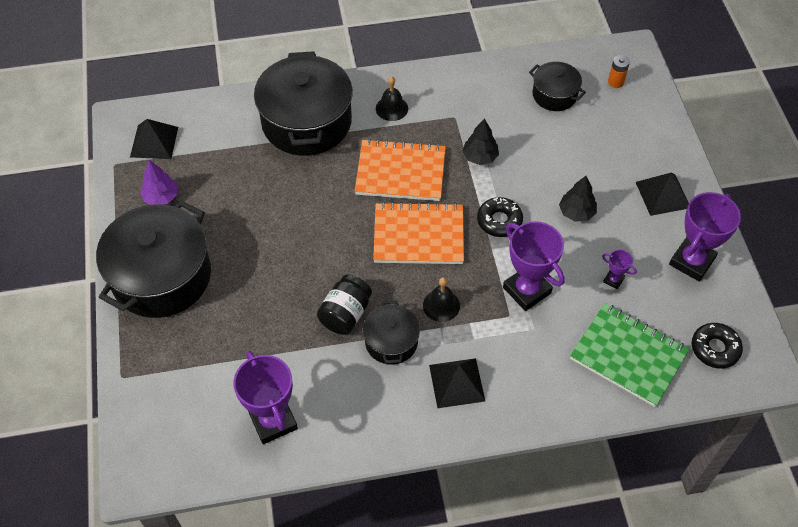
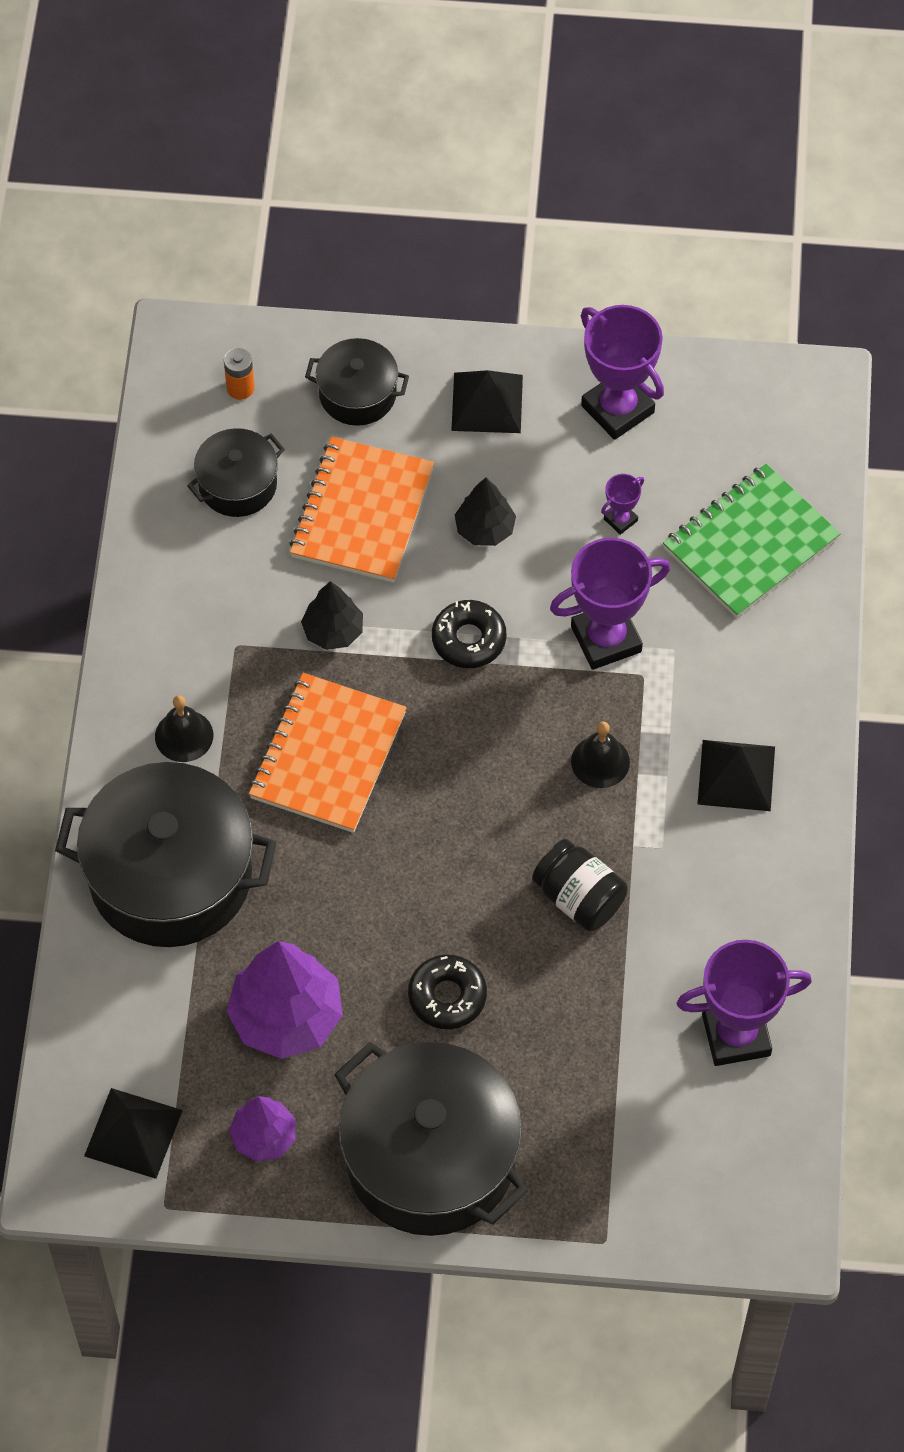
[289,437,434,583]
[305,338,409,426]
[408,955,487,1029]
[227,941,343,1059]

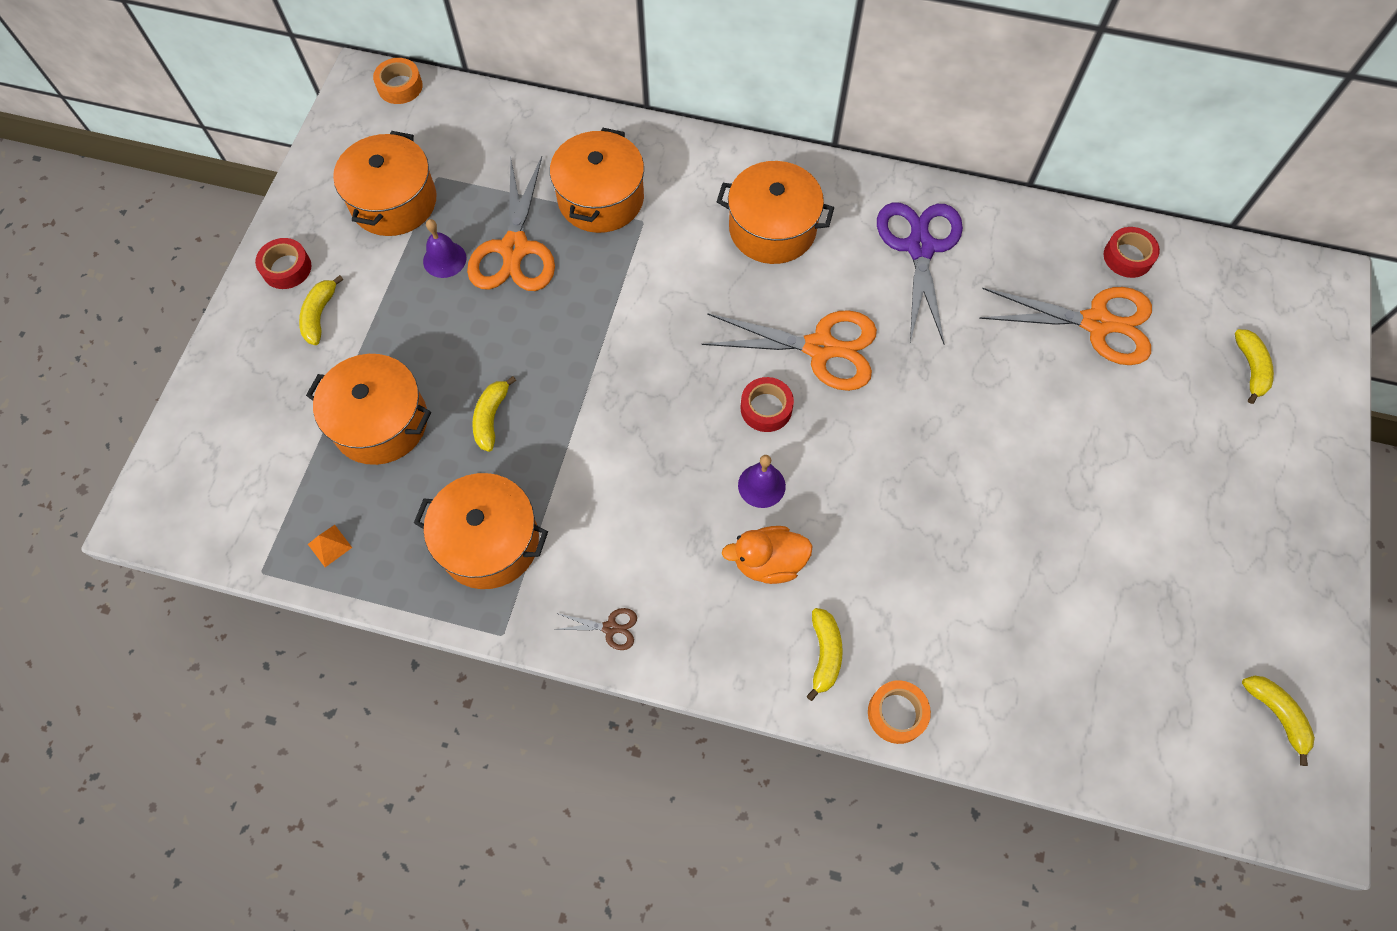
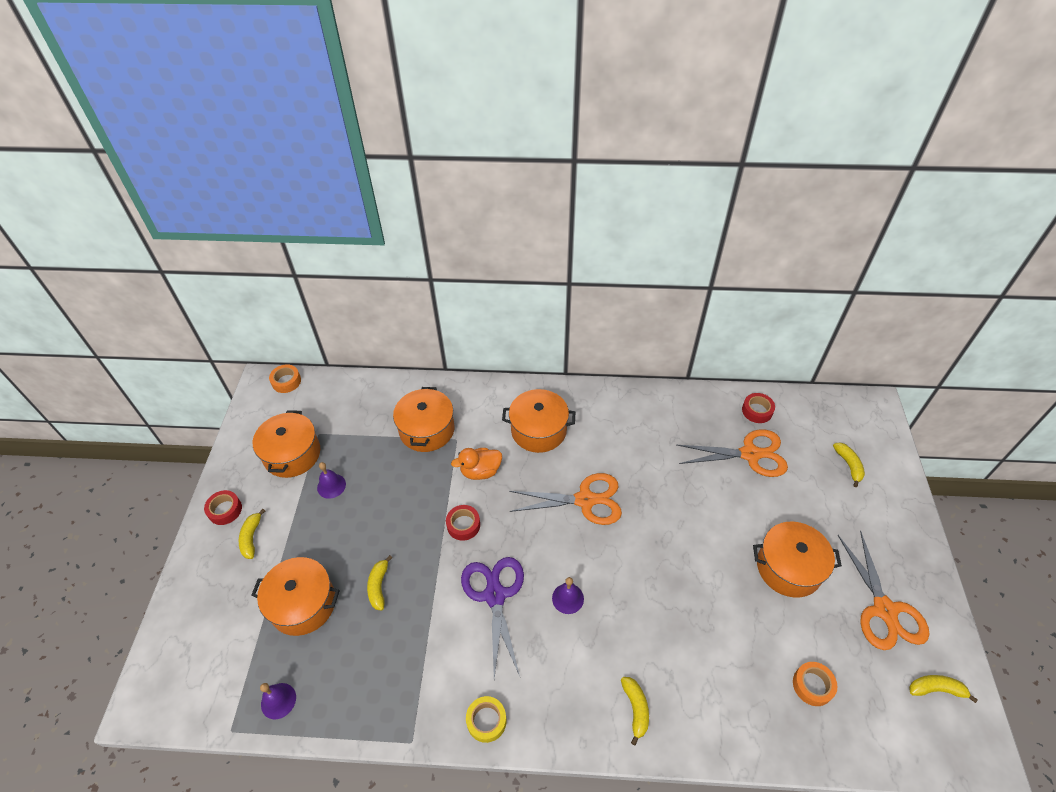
[838,531,929,650]
[461,557,524,679]
[446,505,480,541]
[753,522,842,598]
[260,683,296,719]
[451,448,502,480]
[466,696,507,743]
[909,675,978,703]
[793,662,837,706]

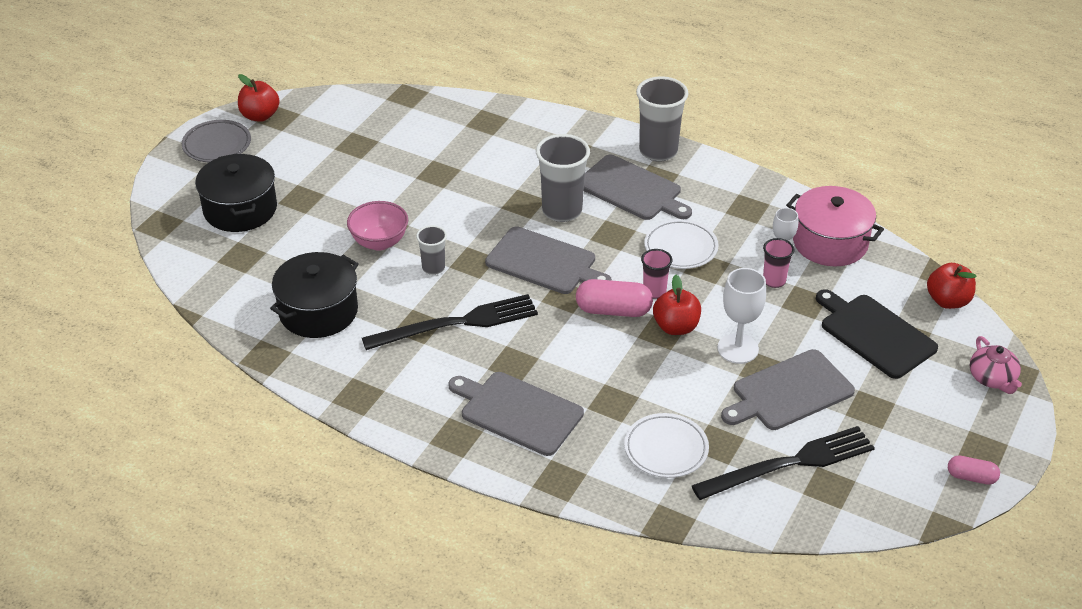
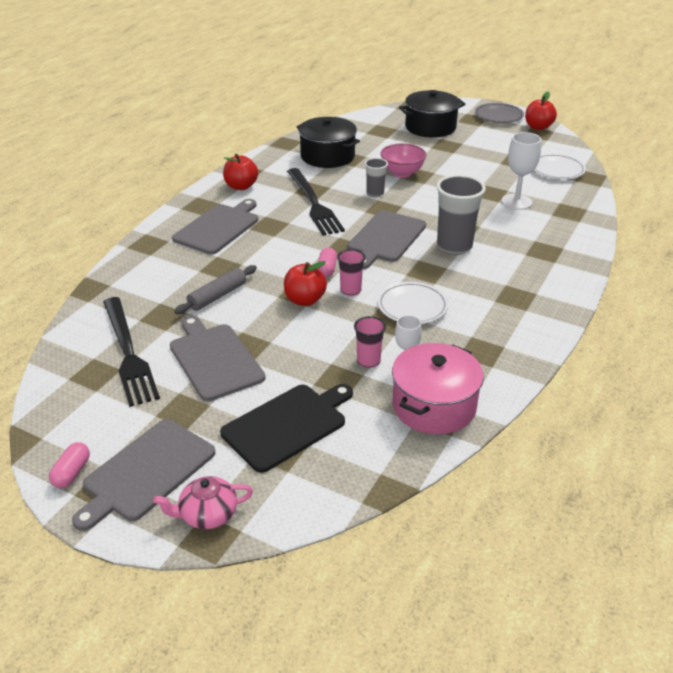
[636,76,688,162] (first image)
[72,419,216,531]
[223,154,258,190]
[501,132,541,210]
[317,248,337,277]
[534,153,586,179]
[174,265,257,314]

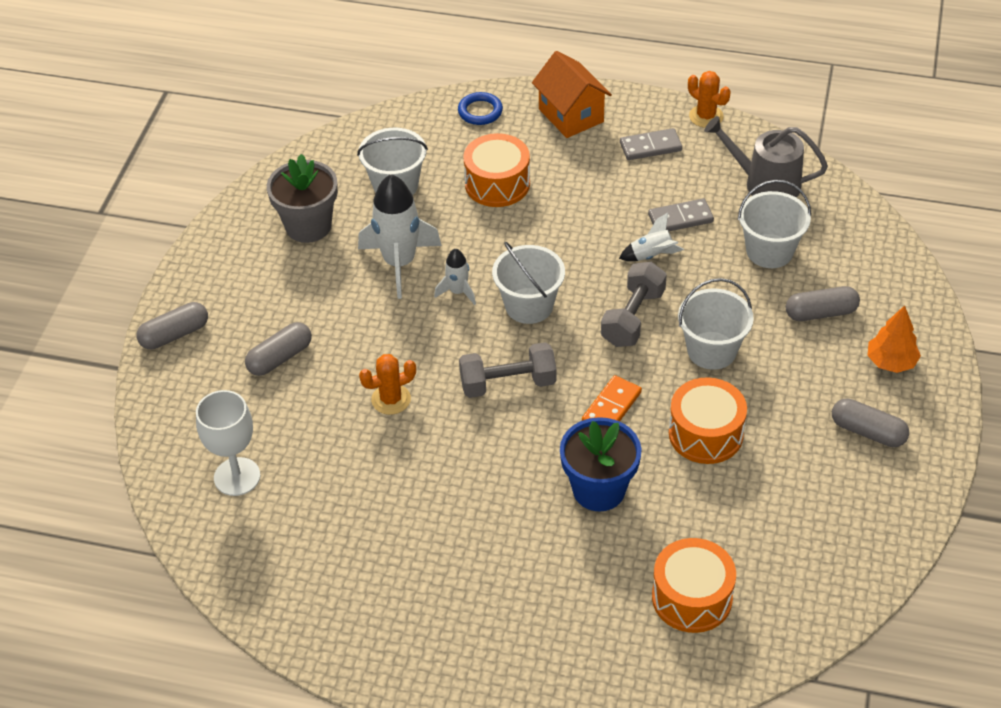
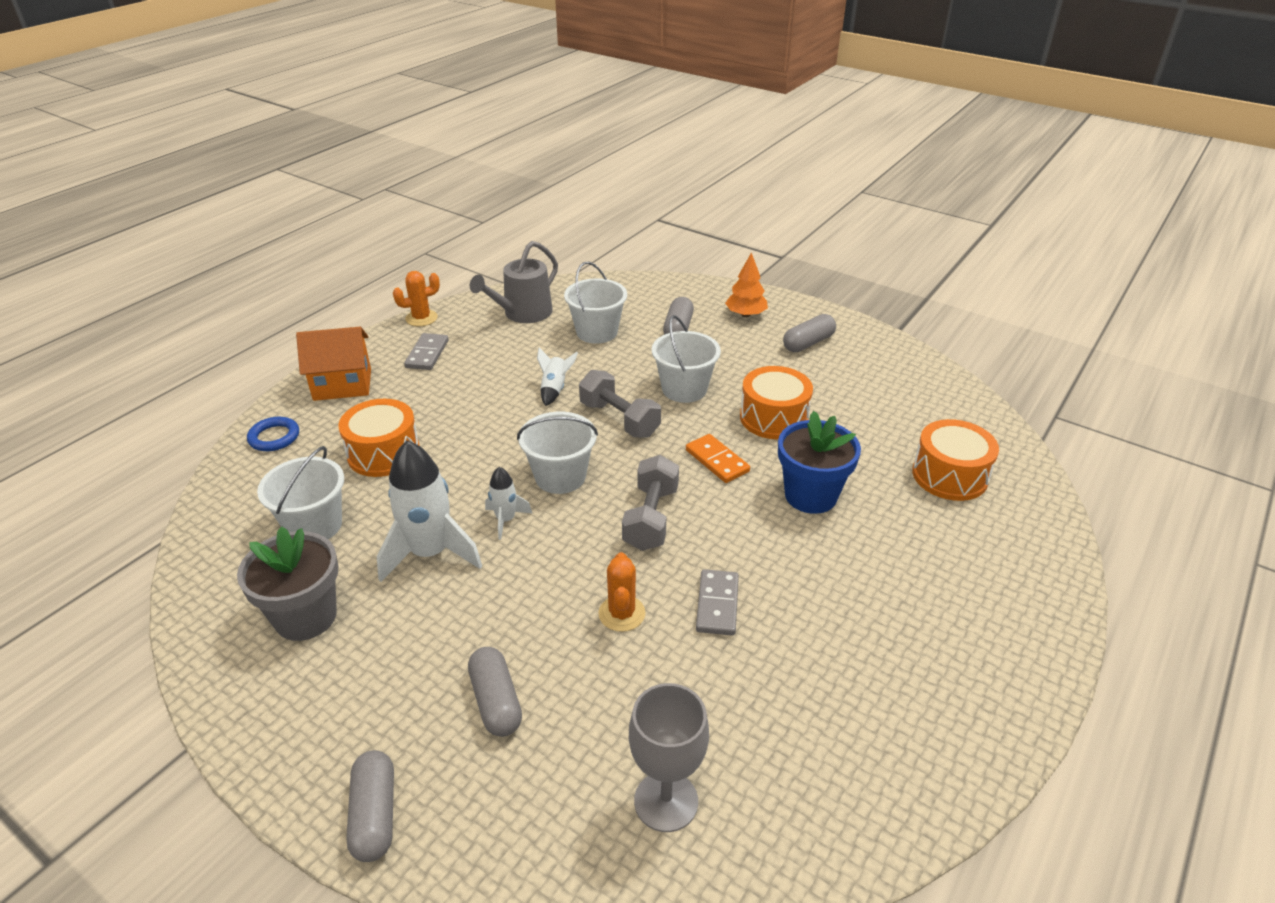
[696,569,739,636]
[629,683,709,832]

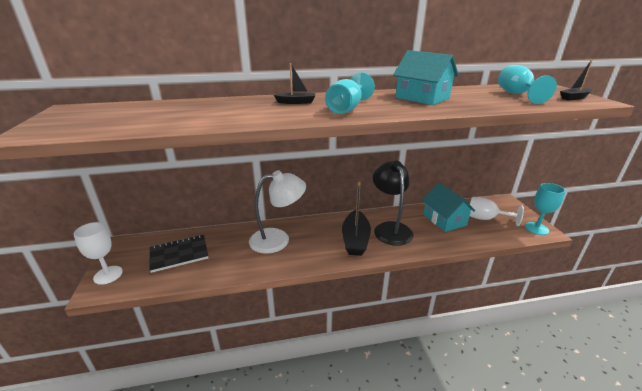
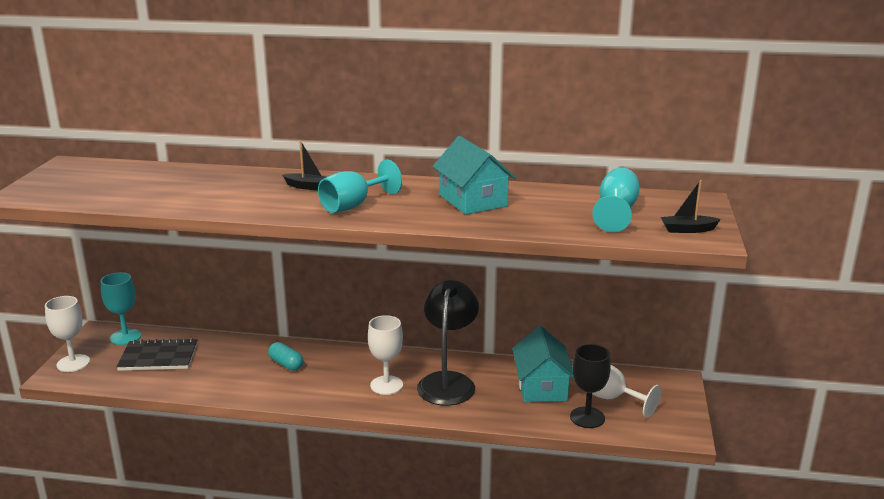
[268,342,303,371]
[368,315,403,395]
[101,272,141,345]
[570,344,611,428]

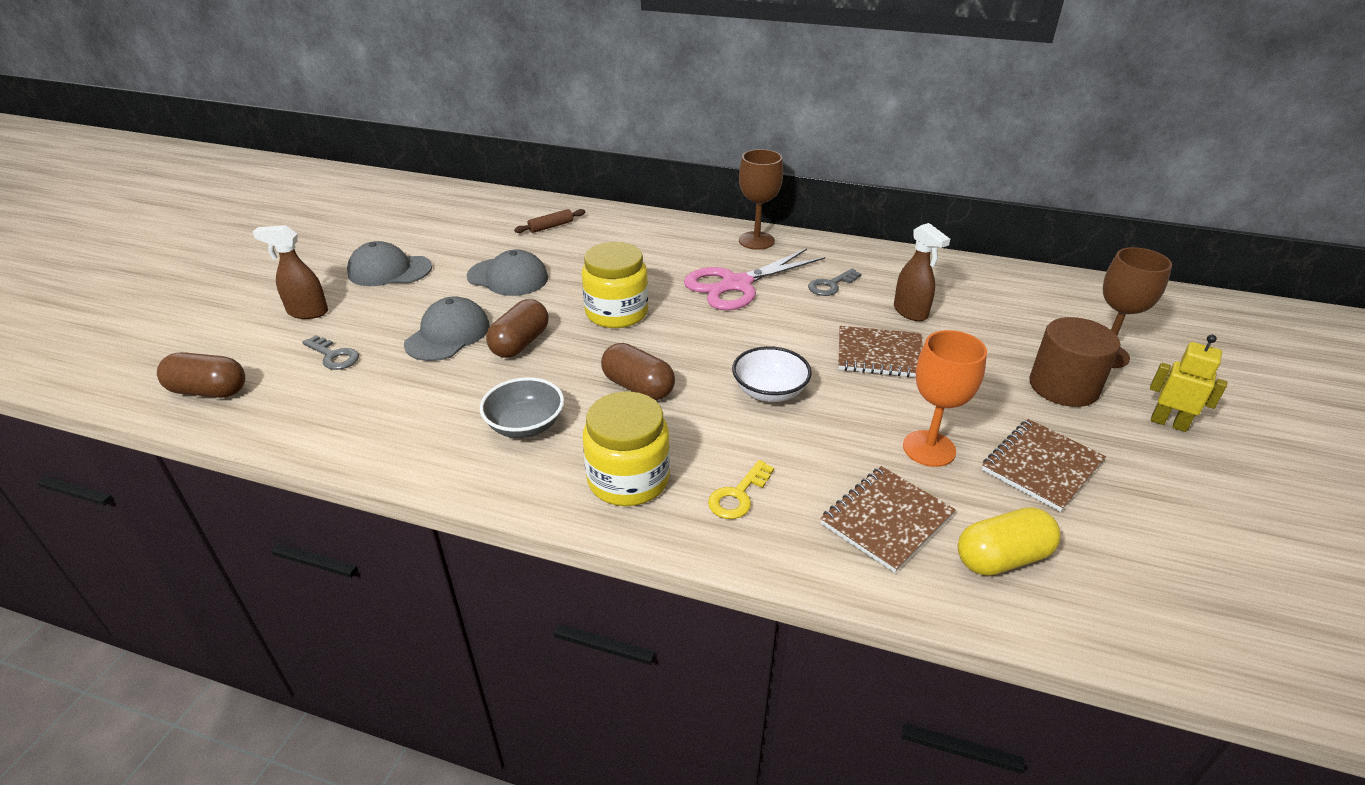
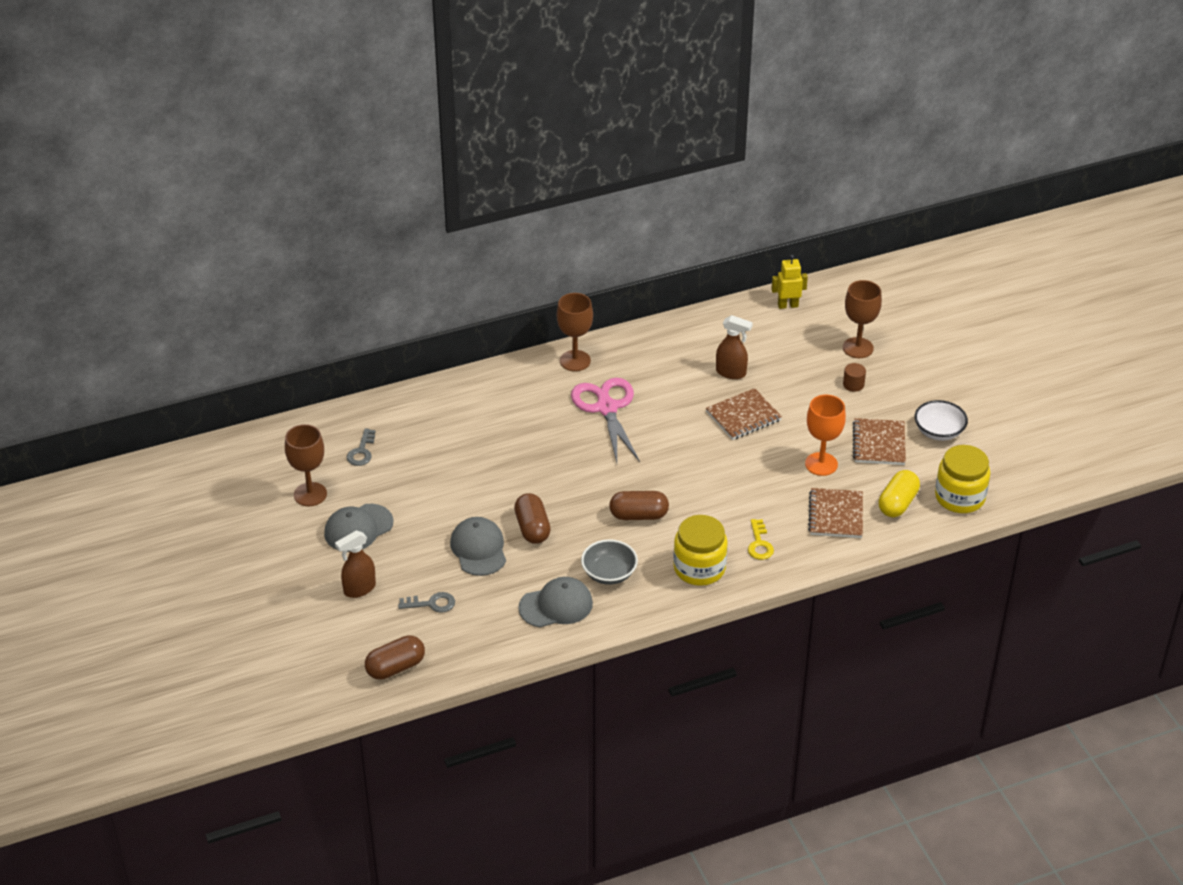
[514,209,585,233] (first image)
[935,445,990,513]
[571,378,640,462]
[518,577,593,627]
[347,428,376,466]
[843,363,866,392]
[771,255,808,309]
[915,400,968,441]
[285,424,327,506]

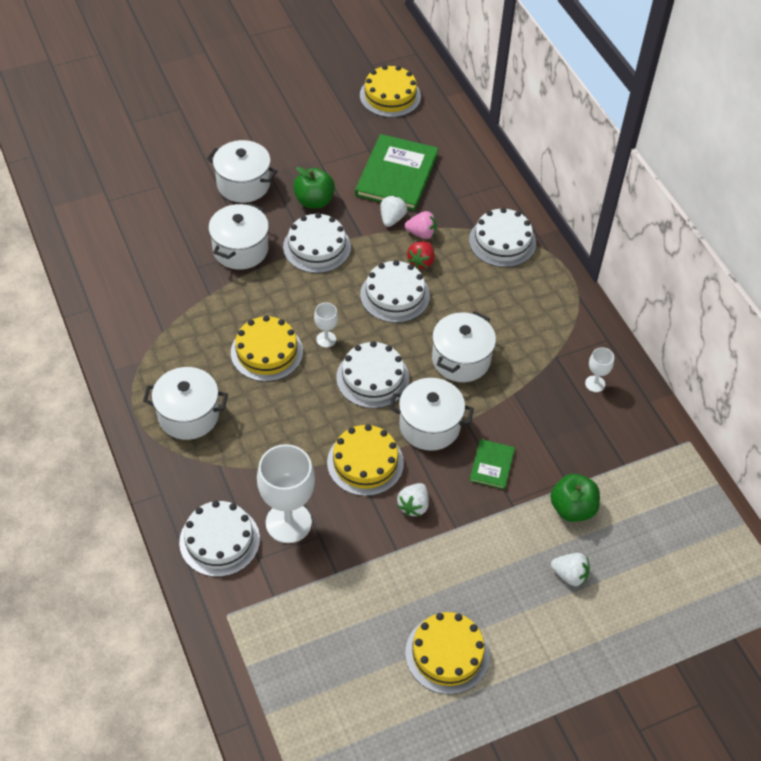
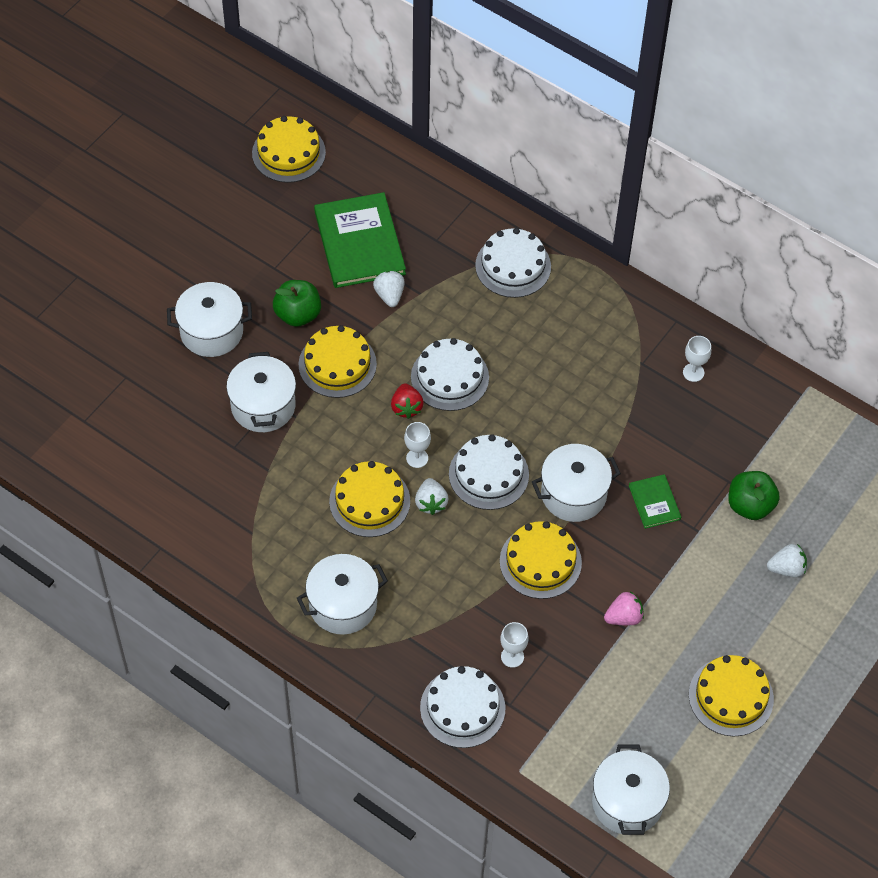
[604,591,644,625]
[298,325,377,398]
[391,383,424,419]
[592,744,670,835]
[500,622,529,668]
[415,478,449,515]

